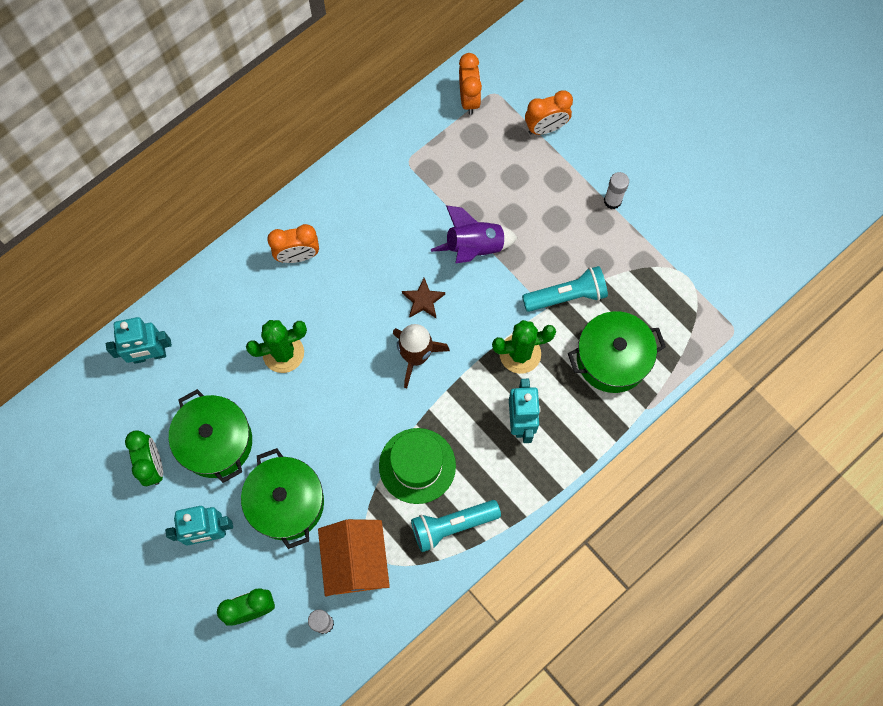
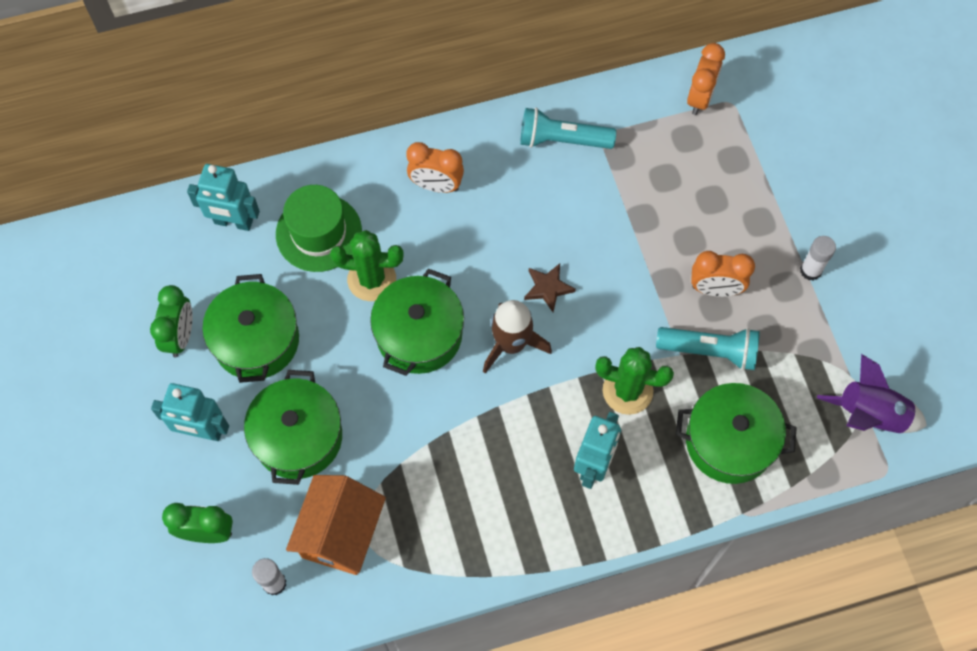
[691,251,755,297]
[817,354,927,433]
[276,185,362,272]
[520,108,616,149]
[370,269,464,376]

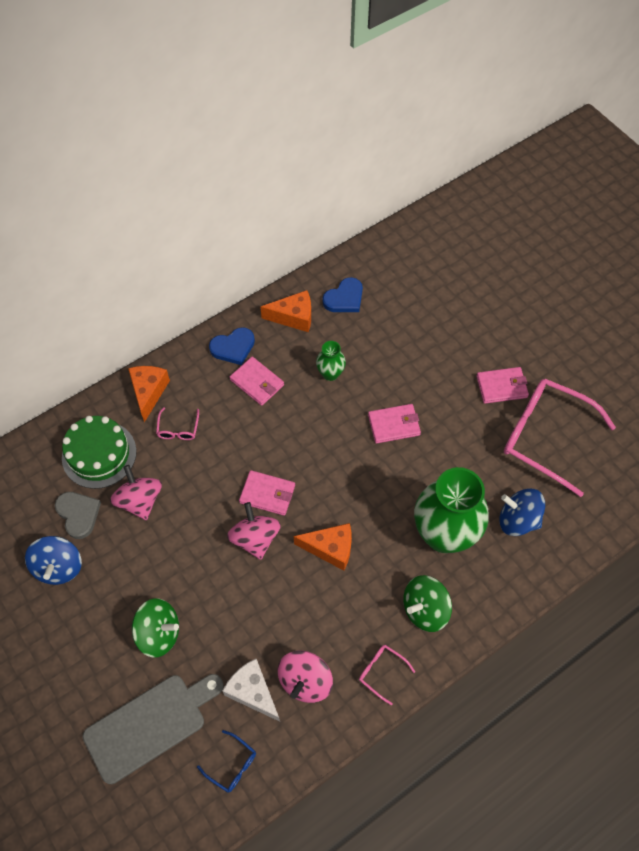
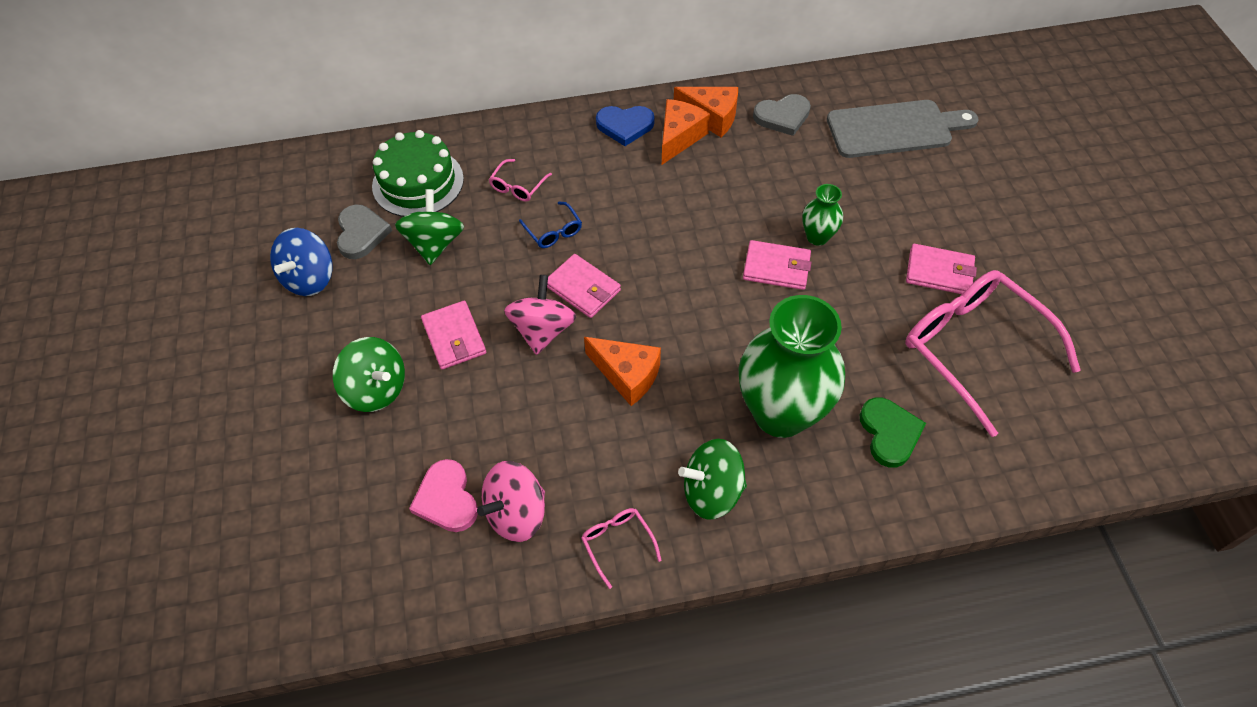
[753,94,811,136]
[802,184,843,246]
[421,301,486,369]
[662,99,710,165]
[395,189,464,265]
[860,397,926,468]
[409,459,478,532]
[827,100,979,158]
[519,201,582,248]

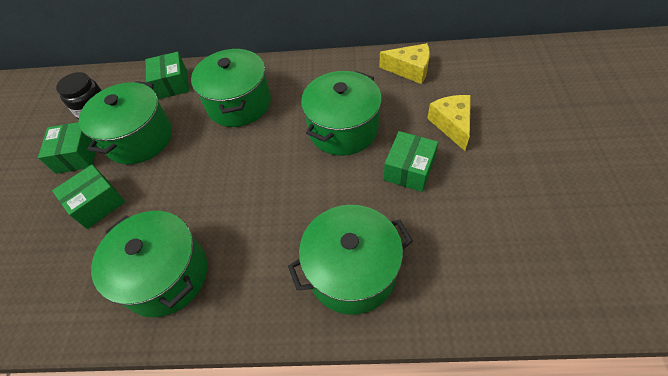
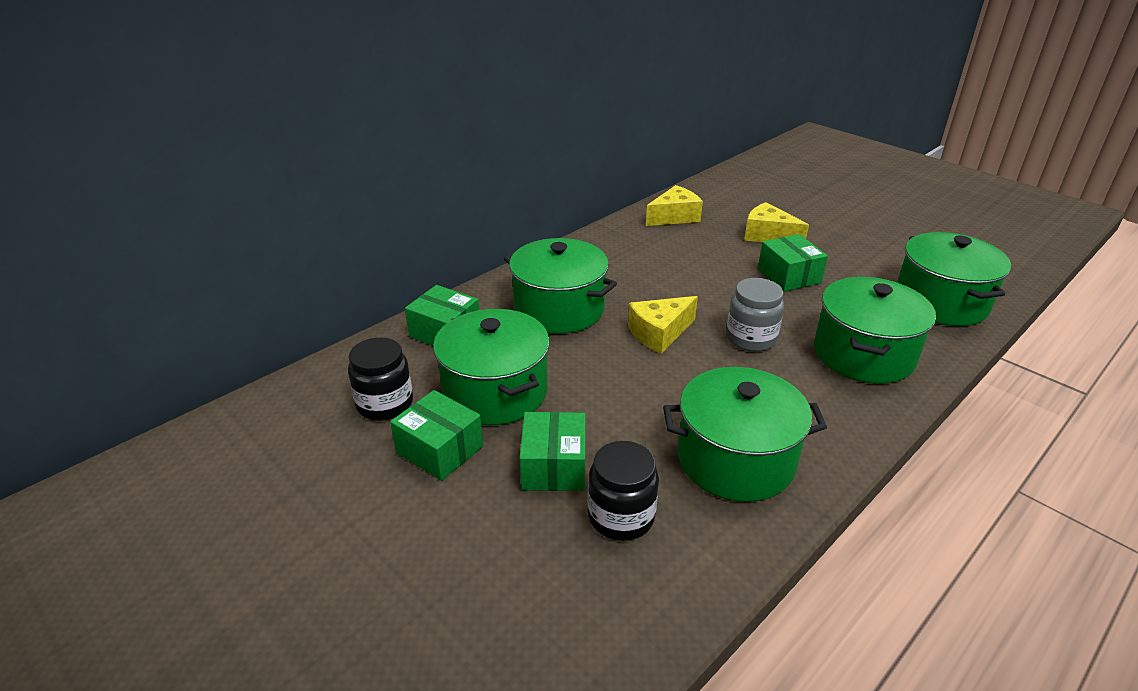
[897,232,1011,326]
[726,278,784,352]
[628,296,698,354]
[588,441,659,541]

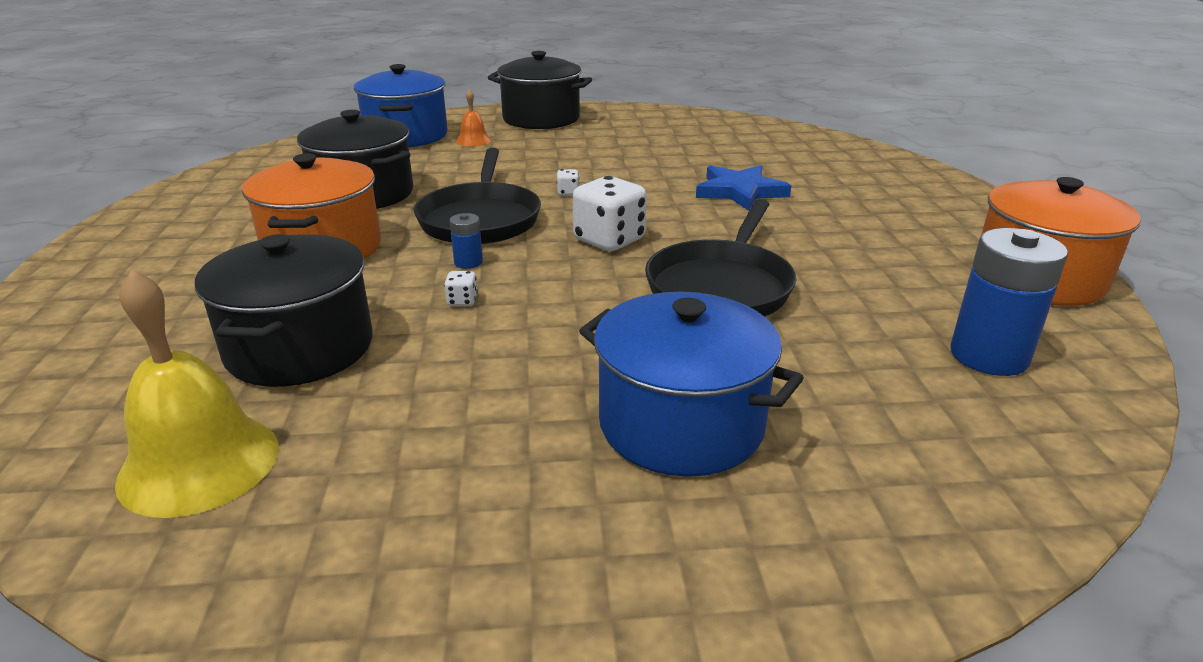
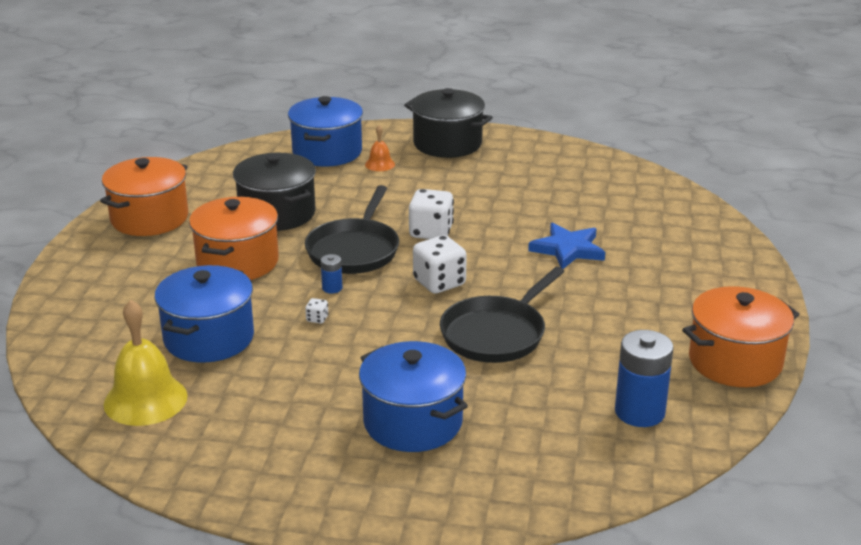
[409,189,454,239]
[154,265,254,363]
[100,157,188,236]

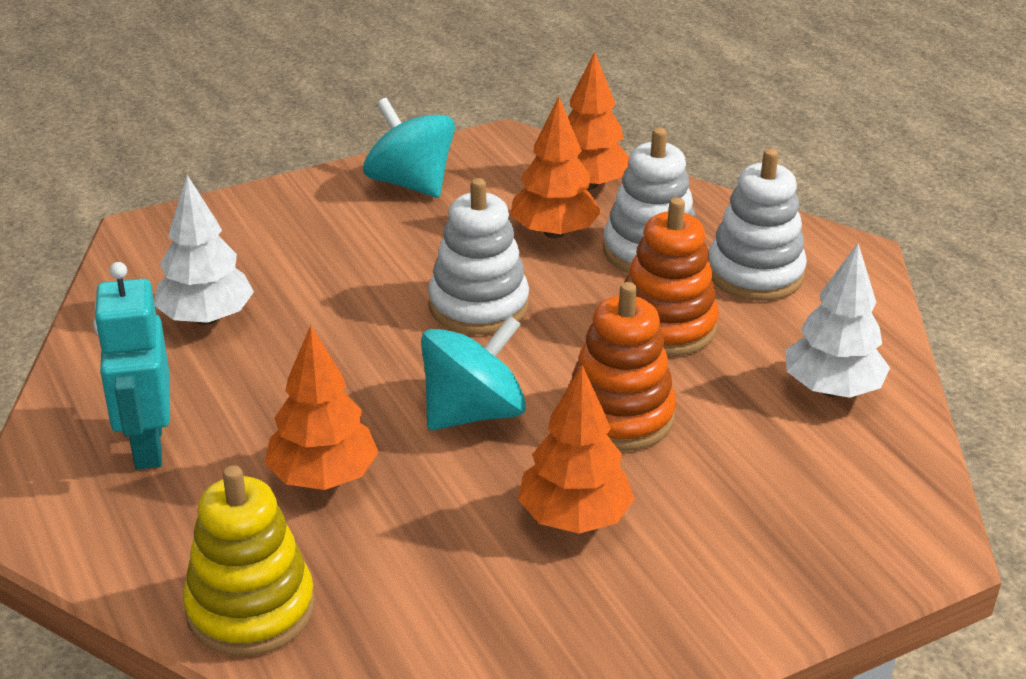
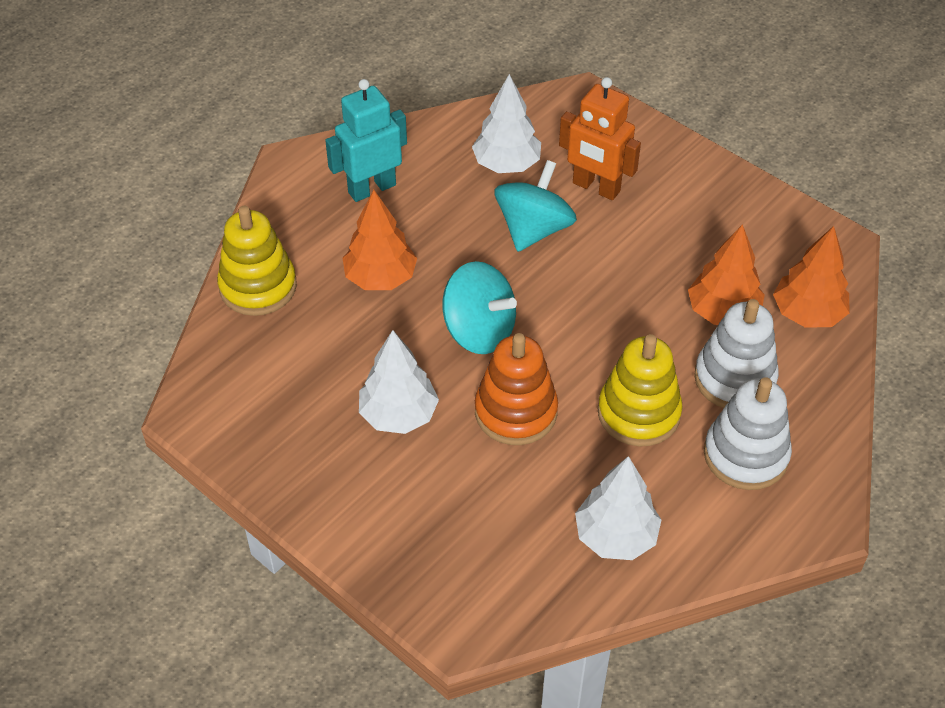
[494,160,577,252]
[428,178,529,335] (first image)
[598,334,682,447]
[359,330,439,434]
[559,77,641,200]

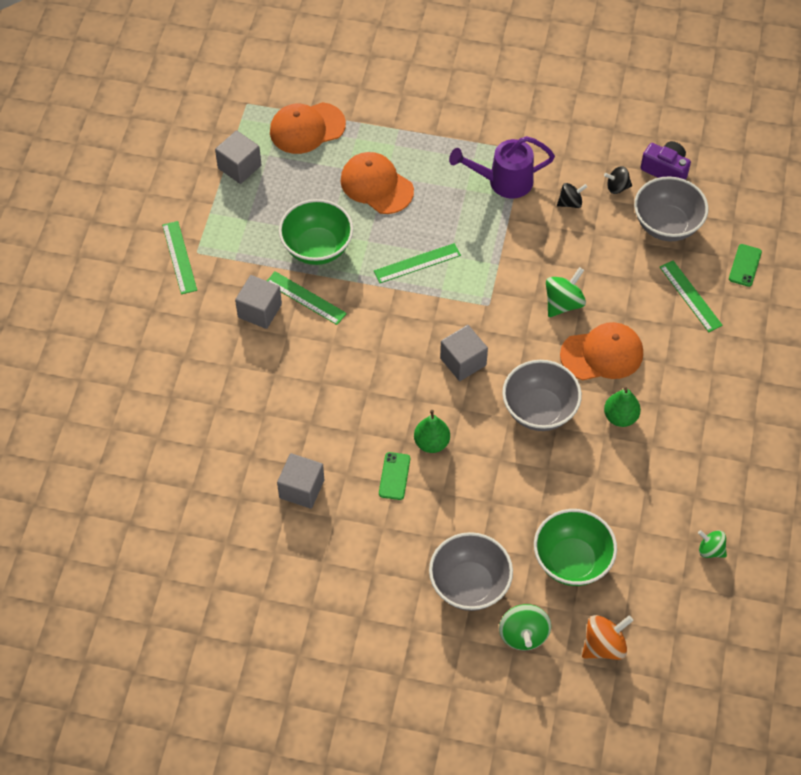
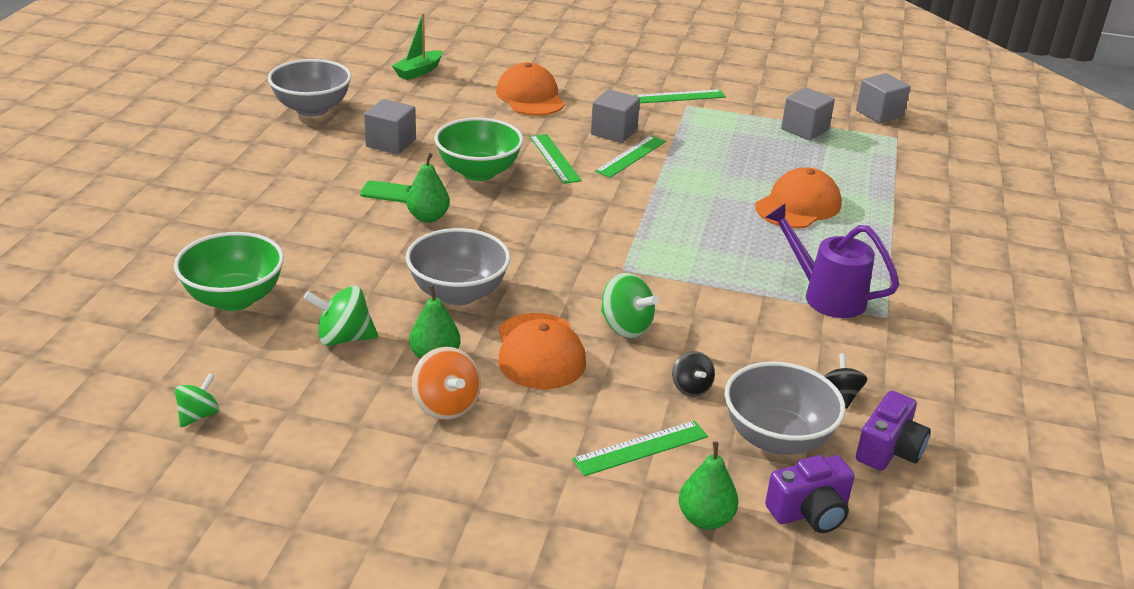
[496,63,564,116]
[765,203,899,318]
[672,351,715,397]
[435,118,523,181]
[530,134,582,184]
[679,442,738,530]
[856,73,910,123]
[268,59,351,116]
[303,286,378,346]
[411,347,481,420]
[392,13,443,80]
[765,455,855,533]

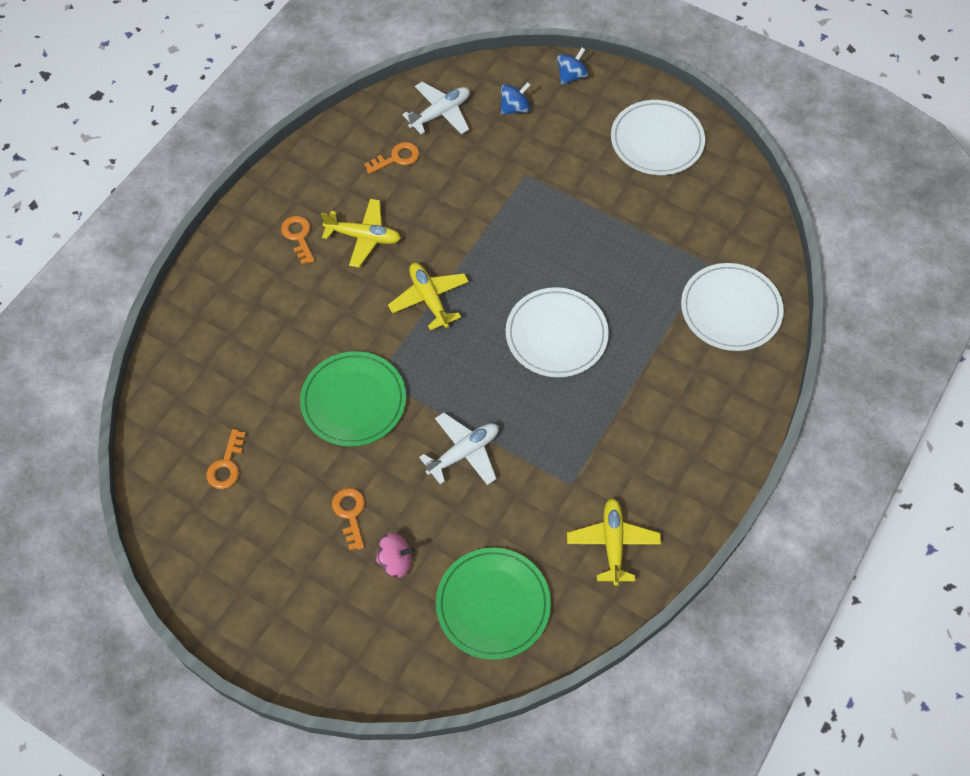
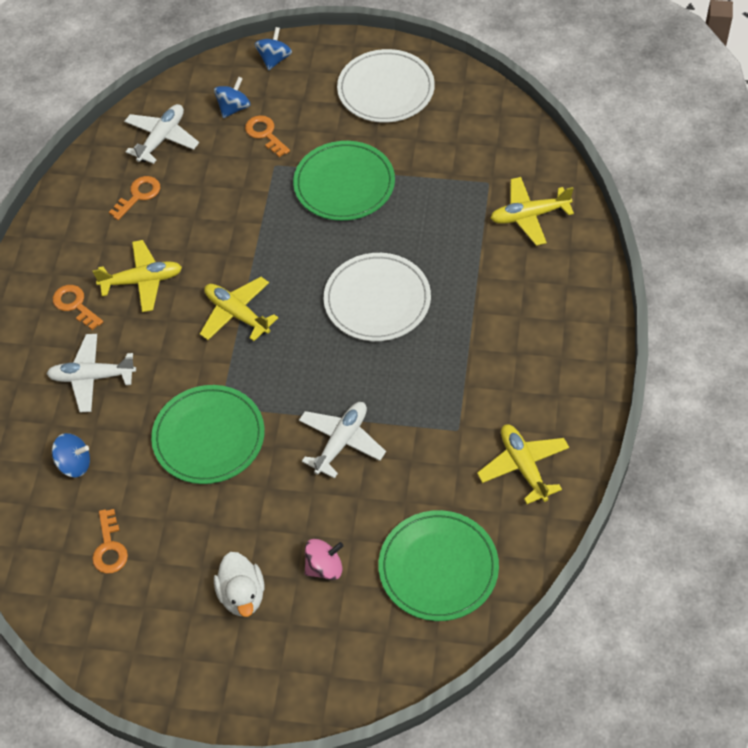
[490,177,574,246]
[245,115,290,157]
[293,141,395,221]
[46,334,136,412]
[52,433,90,477]
[214,552,264,617]

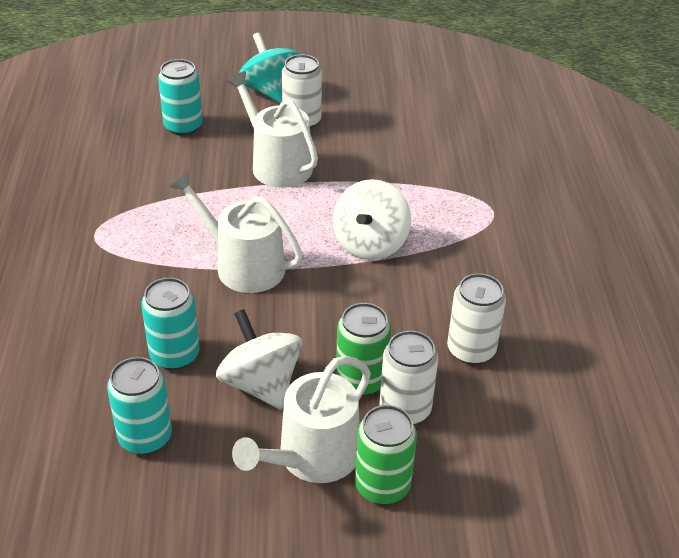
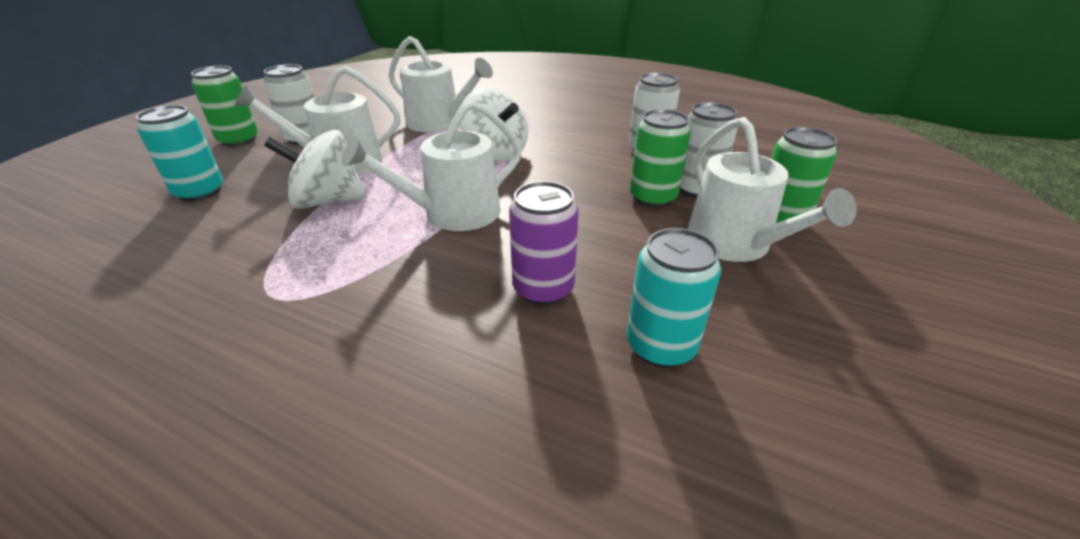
[191,66,258,147]
[509,181,579,305]
[264,130,366,209]
[389,36,493,132]

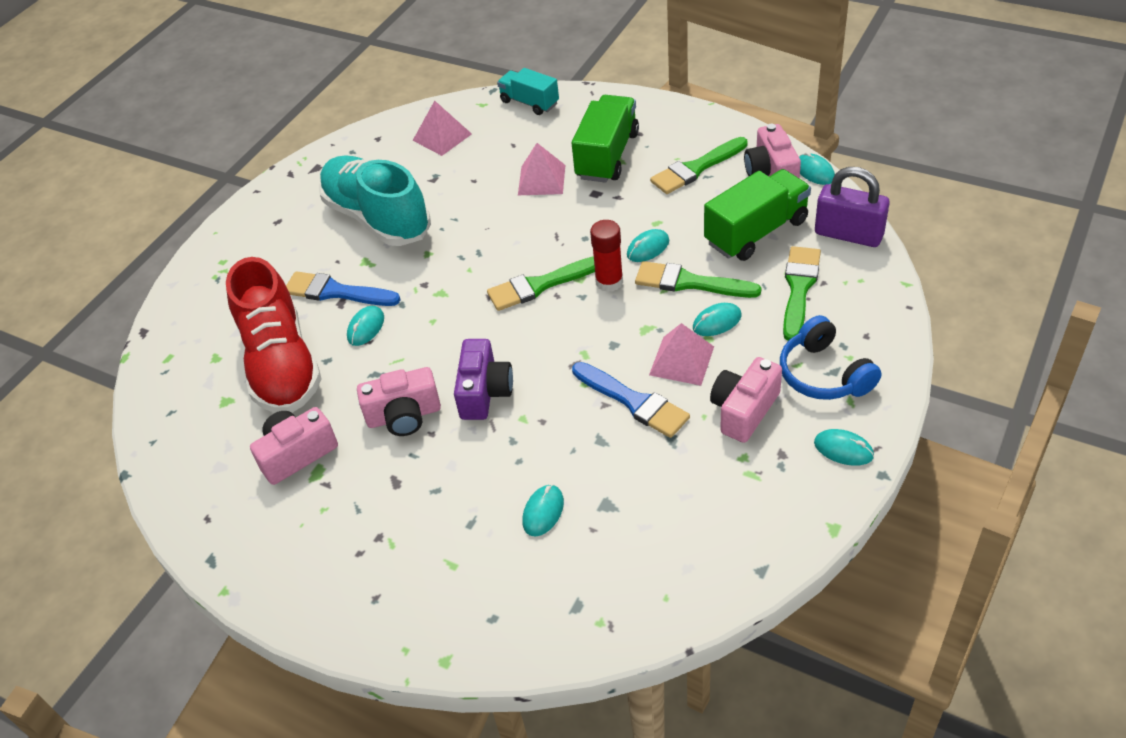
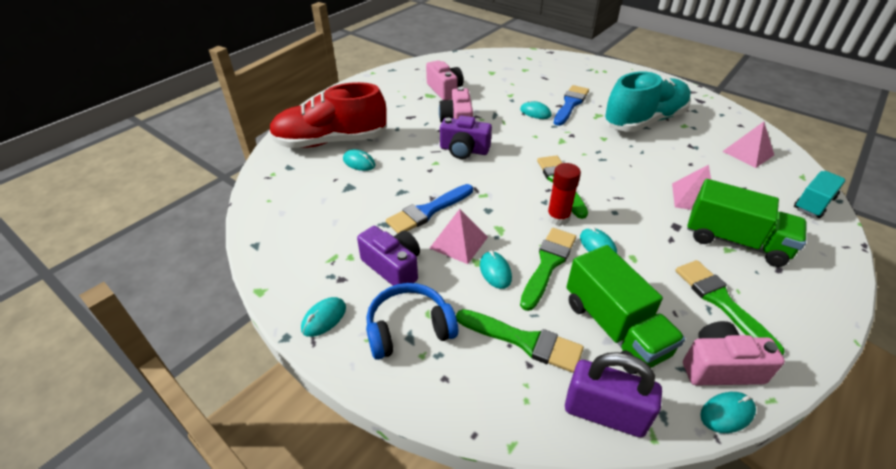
[565,352,662,437]
[269,82,387,148]
[357,226,420,286]

